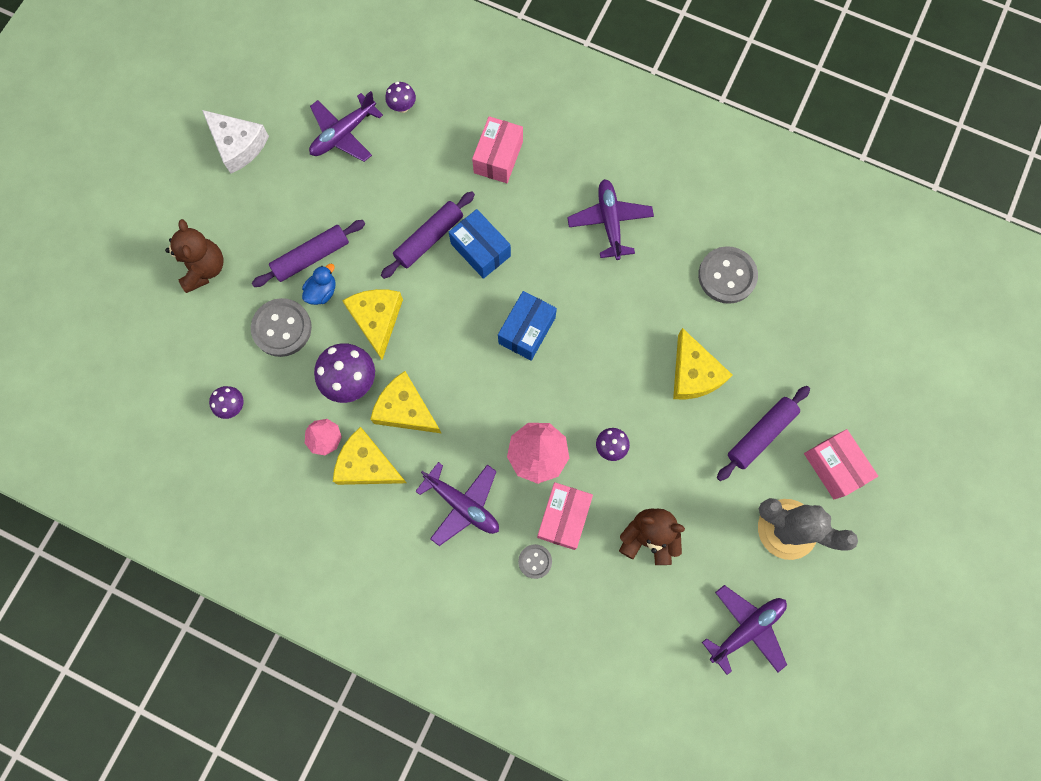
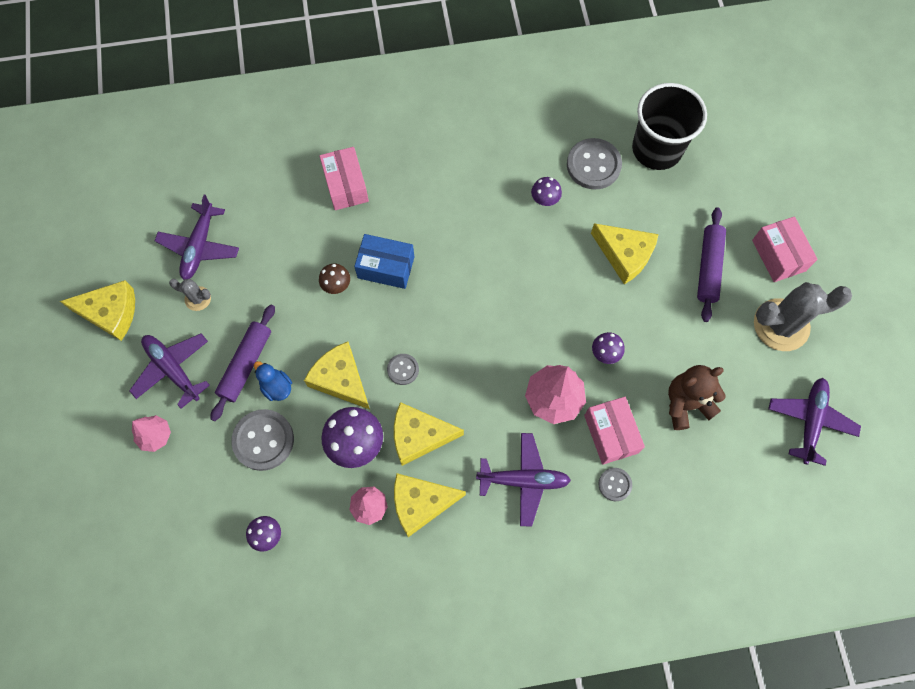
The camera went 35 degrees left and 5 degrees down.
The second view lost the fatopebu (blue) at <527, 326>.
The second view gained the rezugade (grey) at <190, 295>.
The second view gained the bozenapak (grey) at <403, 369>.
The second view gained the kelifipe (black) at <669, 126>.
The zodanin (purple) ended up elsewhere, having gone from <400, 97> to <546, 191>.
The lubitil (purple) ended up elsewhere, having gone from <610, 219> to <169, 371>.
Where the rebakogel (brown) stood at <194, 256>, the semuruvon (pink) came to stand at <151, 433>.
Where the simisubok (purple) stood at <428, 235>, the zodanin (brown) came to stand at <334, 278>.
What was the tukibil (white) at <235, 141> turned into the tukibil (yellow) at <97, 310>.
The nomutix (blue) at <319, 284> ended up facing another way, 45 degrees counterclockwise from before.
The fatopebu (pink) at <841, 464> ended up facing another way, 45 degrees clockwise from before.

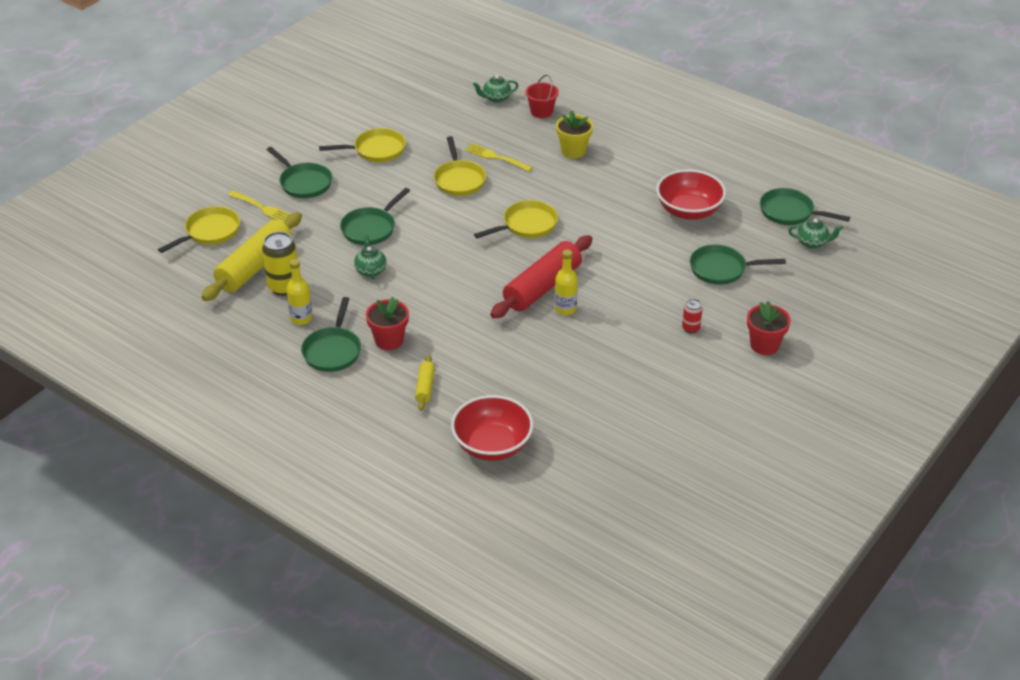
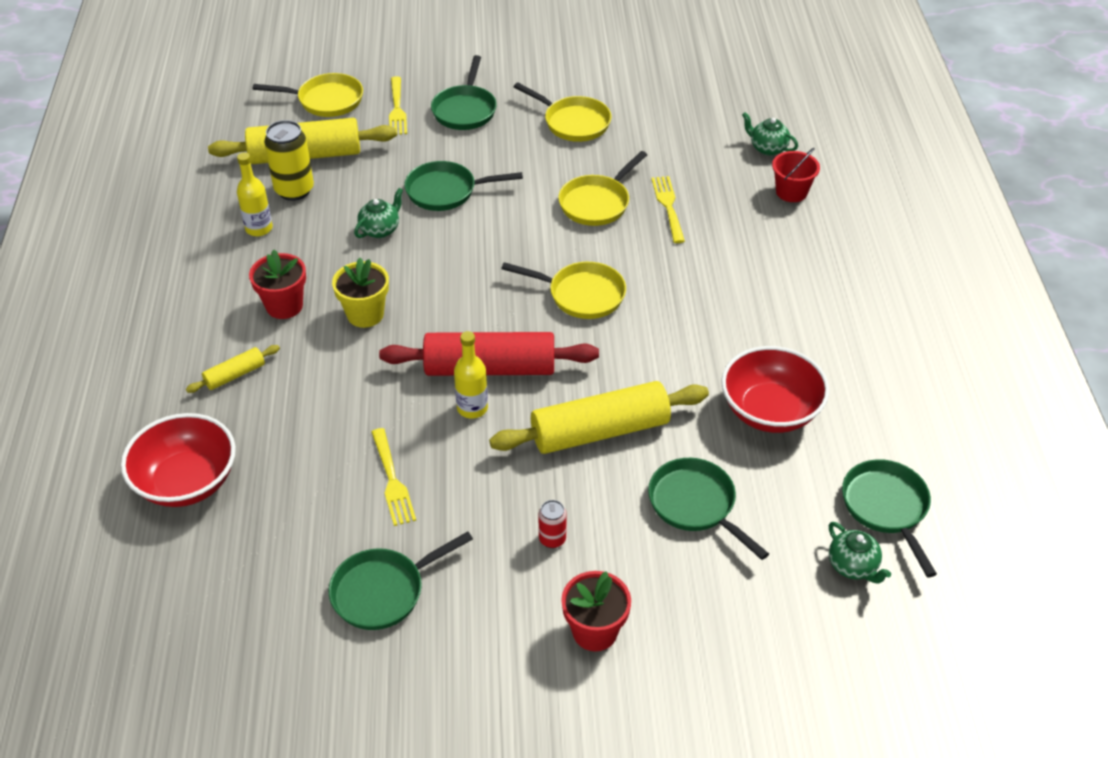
The camera went 50 degrees right and 5 degrees up.
The second view gained the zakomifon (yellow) at <393, 477>.
The second view gained the simisubok (yellow) at <599, 417>.
The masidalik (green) ended up elsewhere, having gone from <331, 334> to <401, 580>.
The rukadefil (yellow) ended up elsewhere, having gone from <574, 134> to <360, 293>.

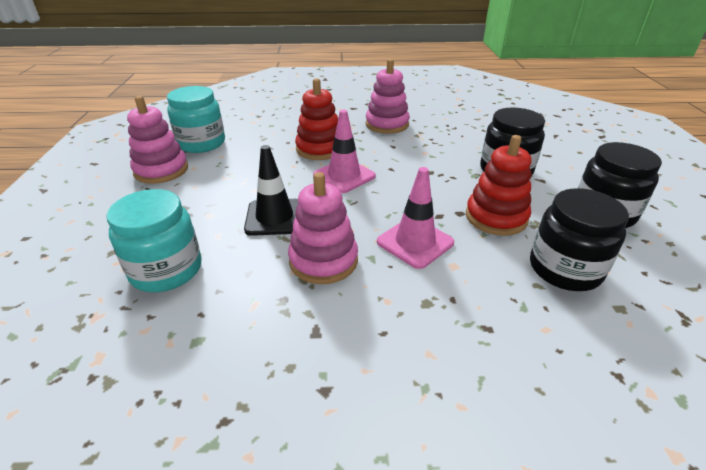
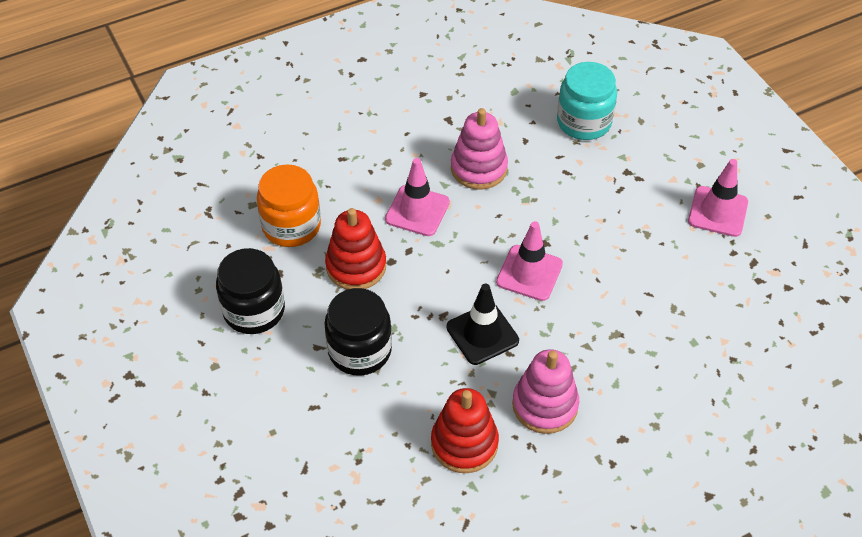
The camera went 155 degrees right and 15 degrees up.
The second view lost the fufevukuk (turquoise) at <196, 119>.
The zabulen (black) ended up elsewhere, having gone from <271, 190> to <483, 324>.
The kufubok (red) ended up elsewhere, having gone from <316, 119> to <465, 430>.
Where the kufubok (pink) stood at <157, 140>, the zabulen (pink) came to stand at <718, 198>.
What was the fufevukuk (black) at <579, 239> turned into the fufevukuk (orange) at <289, 205>.

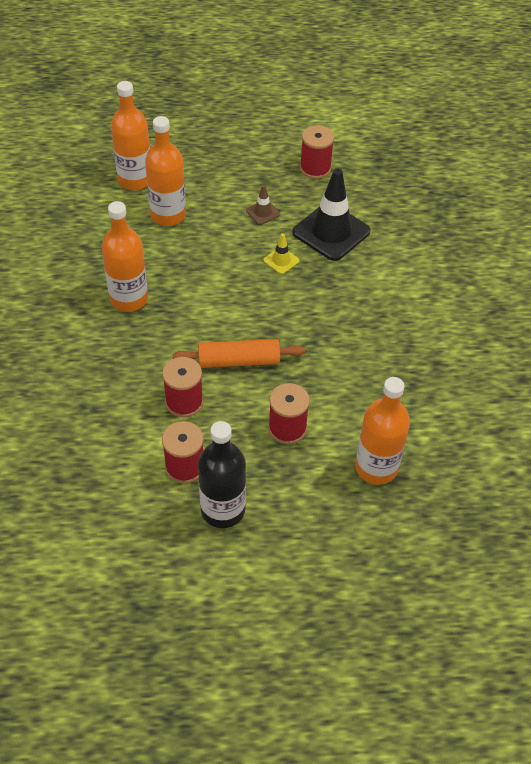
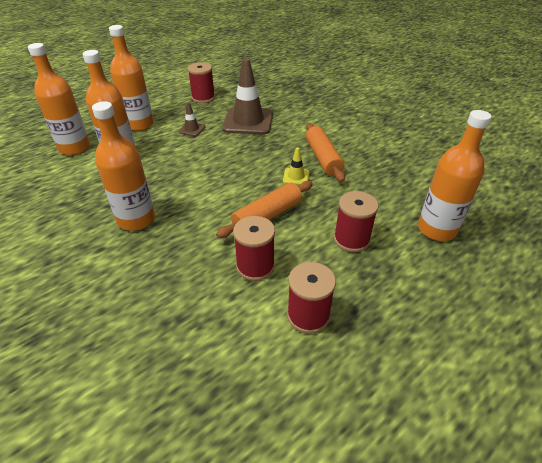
The camera went 35 degrees left and 10 degrees down.
The second view lost the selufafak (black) at <222, 474>.
The second view gained the selufafak (orange) at <131, 78>.
The second view gained the simisubok (orange) at <325, 152>.
The zabulen (yellow) ended up elsewhere, having gone from <281, 253> to <296, 166>.
What was the zabulen (black) at <331, 214> turned into the zabulen (brown) at <247, 96>.

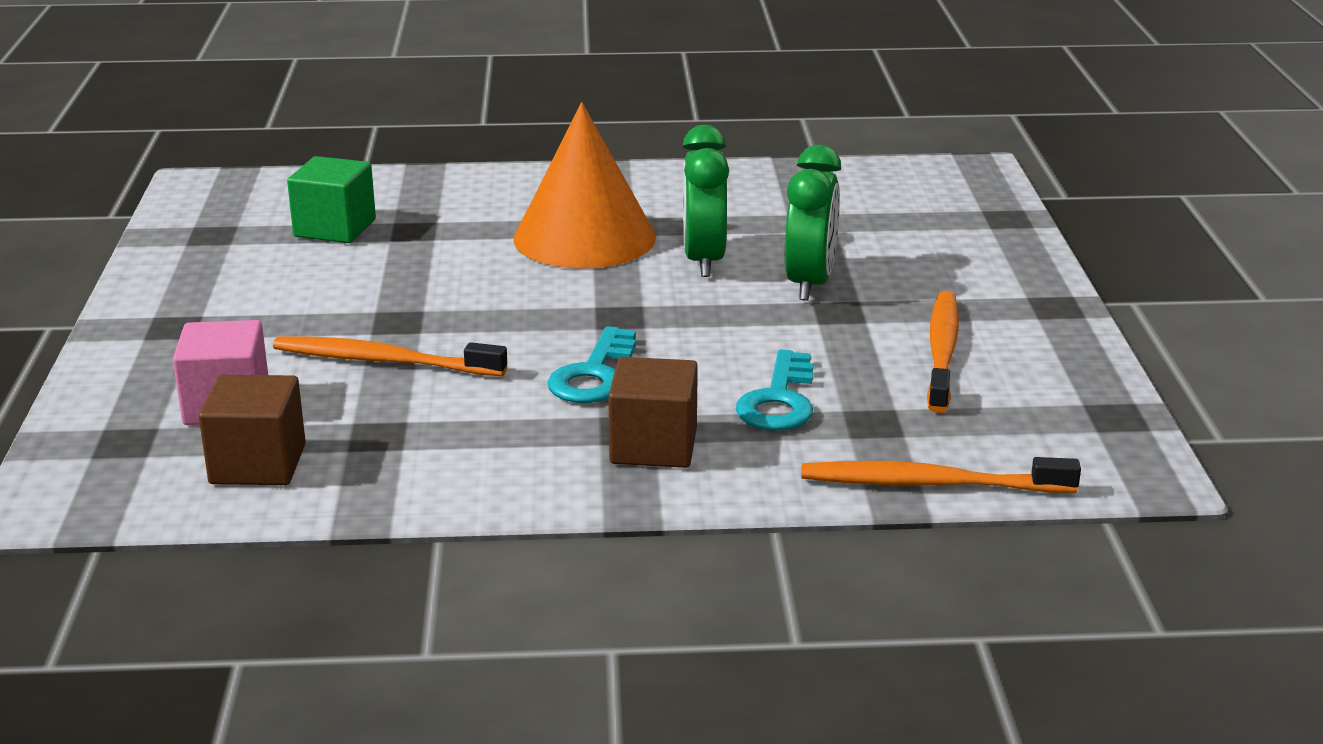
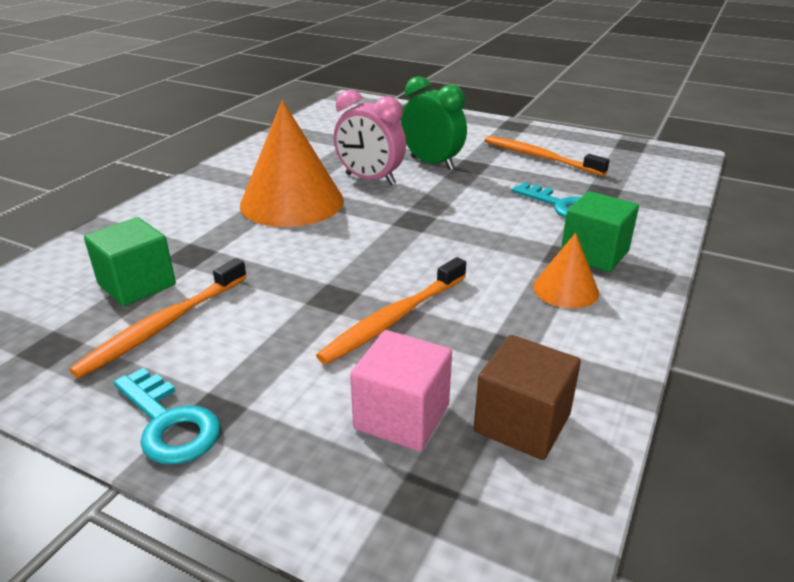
The camera went 60 degrees left and 5 degrees up.
The second view gained the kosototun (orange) at <566, 271>.
The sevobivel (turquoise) ended up elsewhere, having gone from <591, 364> to <167, 416>.
The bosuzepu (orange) ended up elsewhere, having gone from <941, 475> to <158, 318>.
What was the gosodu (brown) at <653, 412> turned into the gosodu (green) at <600, 231>.
What was the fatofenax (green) at <705, 201> turned into the fatofenax (pink) at <370, 137>.

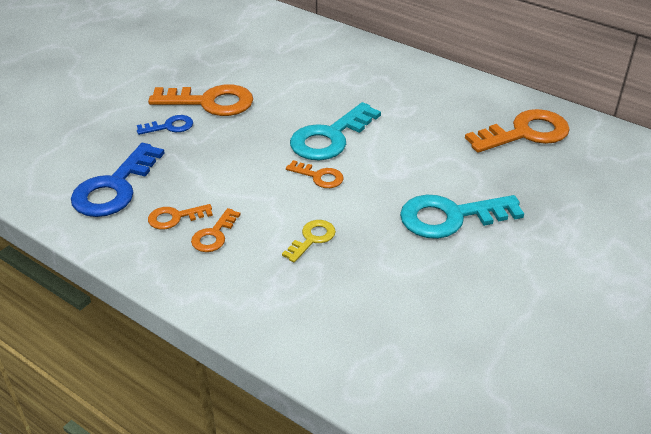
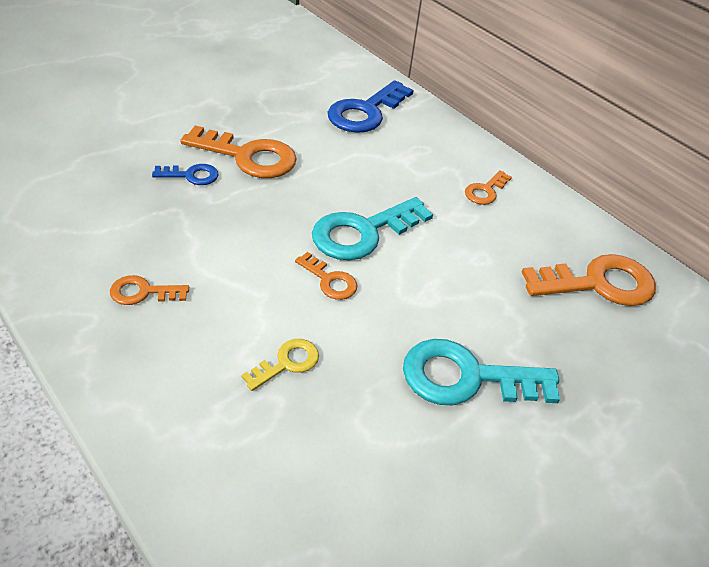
The camera went 10 degrees right and 5 degrees up.
The sevobivel (blue) ended up elsewhere, having gone from <118, 180> to <371, 106>.
The sevobivel (orange) ended up elsewhere, having gone from <216, 230> to <488, 187>.

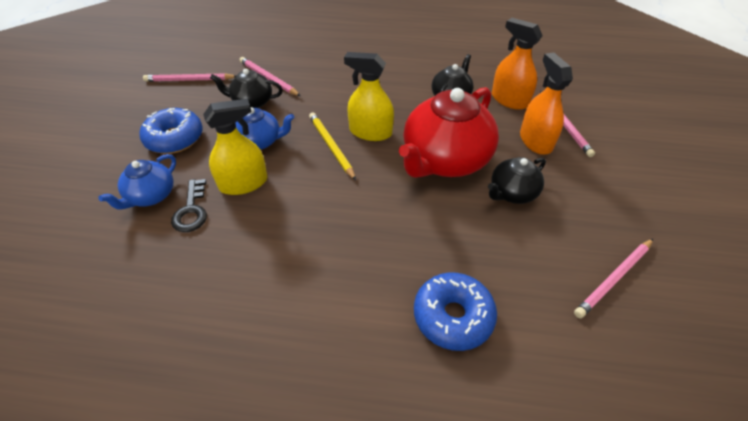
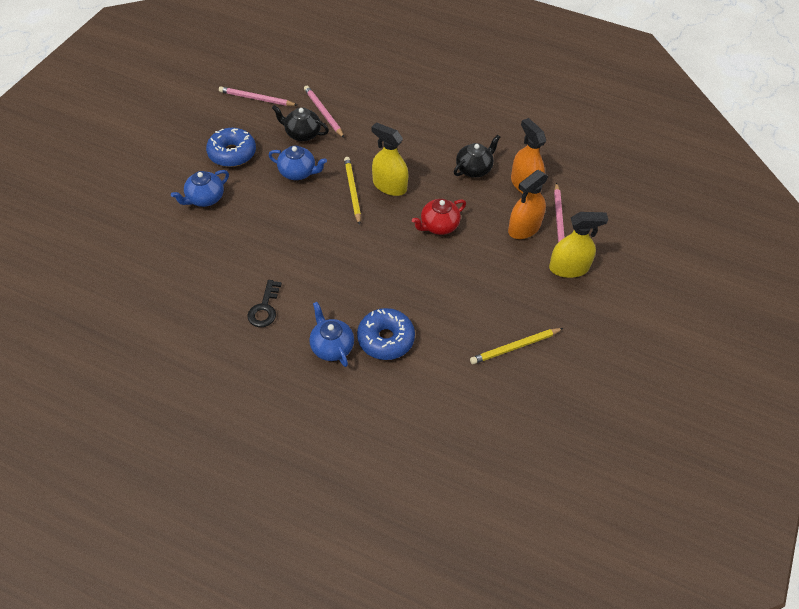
The camera went 15 degrees right and 5 degrees up.
The second view lost the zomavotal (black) at <517, 180>.
The second view gained the zomavotal (blue) at <331, 334>.
The sevobivel (black) ended up elsewhere, having gone from <189, 205> to <264, 303>.
The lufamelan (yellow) ended up elsewhere, having gone from <235, 147> to <578, 245>.
What was the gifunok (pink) at <613, 278> turned into the gifunok (yellow) at <516, 346>.
The lufamelan (orange) at <546, 104> ended up facing another way, 135 degrees counterclockwise from before.
The size of the zomavotal (red) at <449, 132> changed by a factor of 0.52.

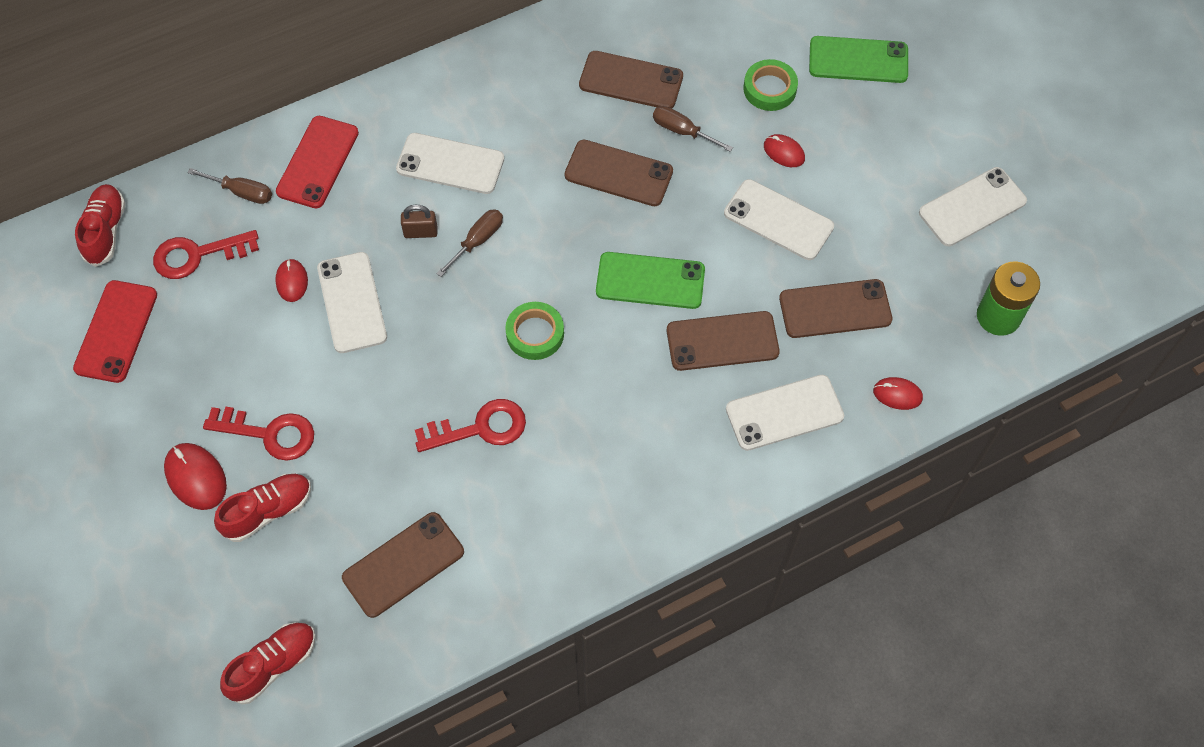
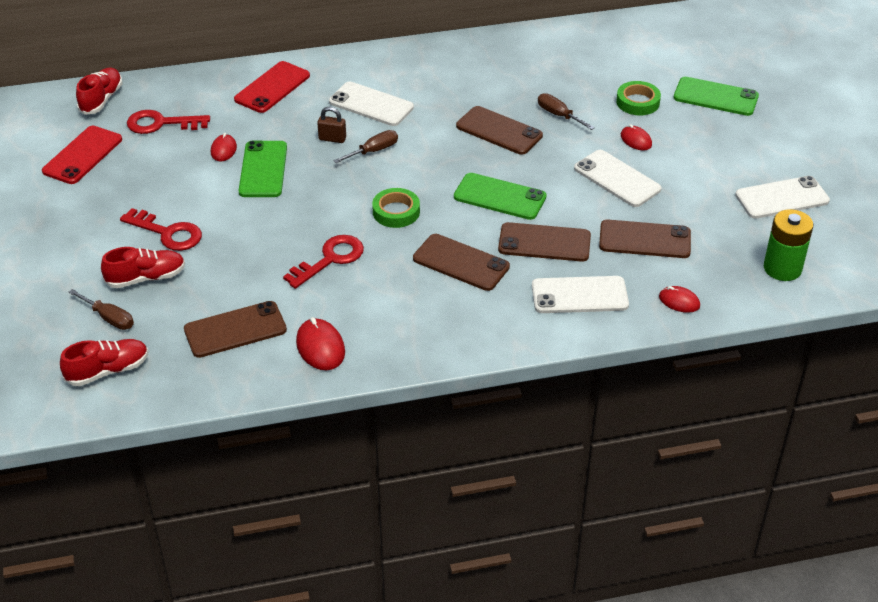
The camera went 15 degrees right and 20 degrees down.
The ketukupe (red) ended up elsewhere, having gone from <195, 476> to <320, 344>.
The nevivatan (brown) ended up elsewhere, having gone from <229, 186> to <101, 309>.
The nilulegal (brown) ended up elsewhere, having gone from <631, 80> to <461, 262>.
What was the nilulegal (white) at <352, 302> turned into the nilulegal (green) at <262, 168>.
The sevobivel (red) at <470, 425> ended up facing another way, 45 degrees counterclockwise from before.

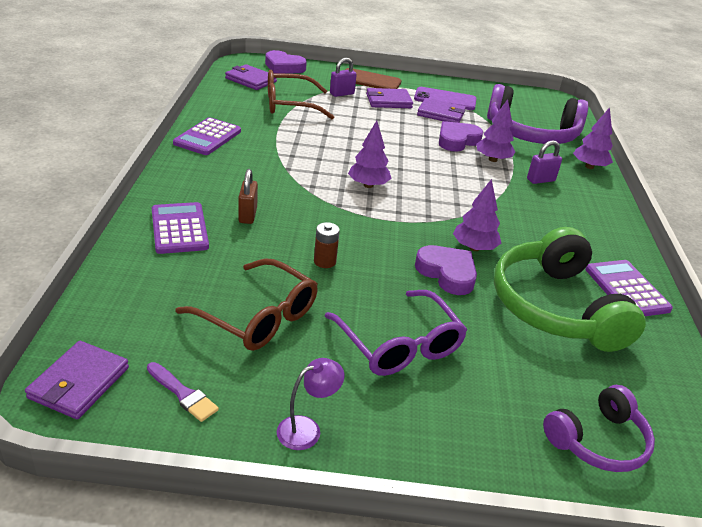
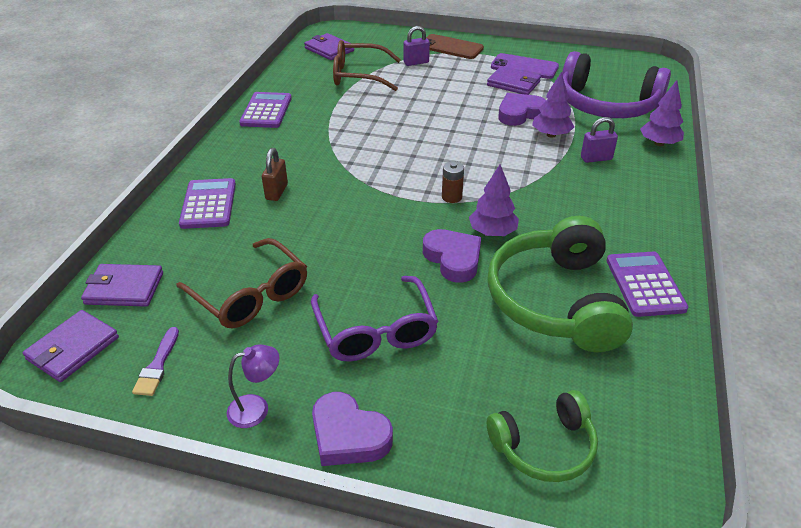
The camera went 15 degrees right and 5 degrees up.
The second view lost the semuruvon (purple) at <370, 154>.
The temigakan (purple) ended up elsewhere, having gone from <286, 62> to <352, 429>.
The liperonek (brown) ended up elsewhere, having gone from <327, 245> to <453, 182>.
The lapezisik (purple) ended up elsewhere, having gone from <389, 98> to <122, 285>.
What was the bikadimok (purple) at <599, 428> turned into the bikadimok (green) at <542, 436>.
The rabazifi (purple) at <183, 392> ended up facing another way, 45 degrees clockwise from before.
The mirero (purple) at <207, 136> ended up facing another way, 150 degrees clockwise from before.

